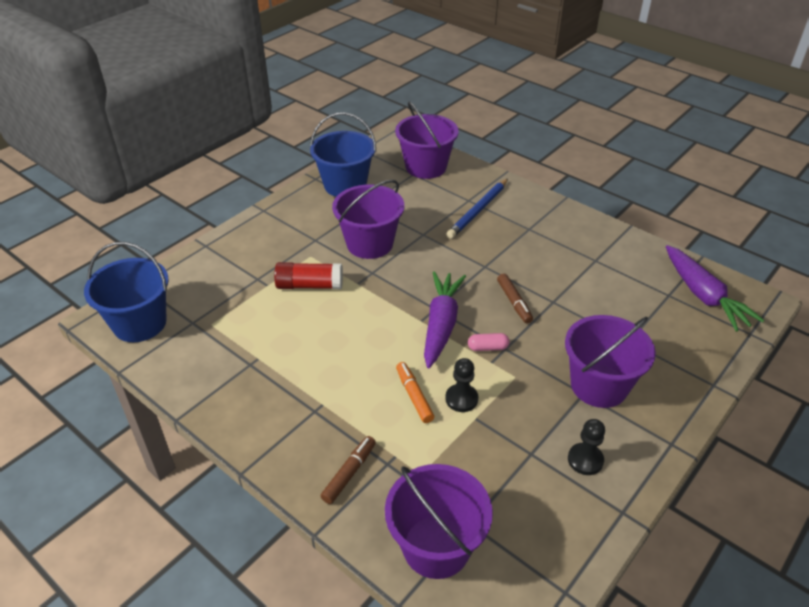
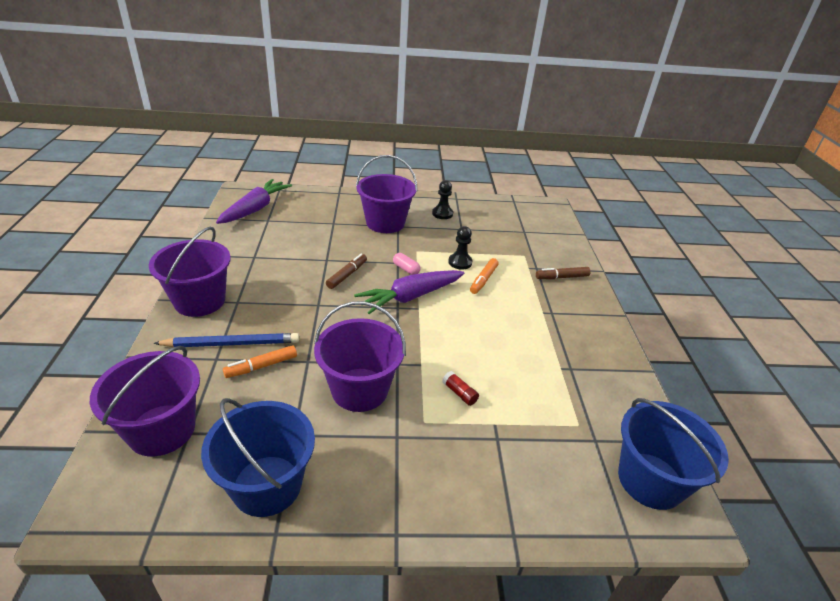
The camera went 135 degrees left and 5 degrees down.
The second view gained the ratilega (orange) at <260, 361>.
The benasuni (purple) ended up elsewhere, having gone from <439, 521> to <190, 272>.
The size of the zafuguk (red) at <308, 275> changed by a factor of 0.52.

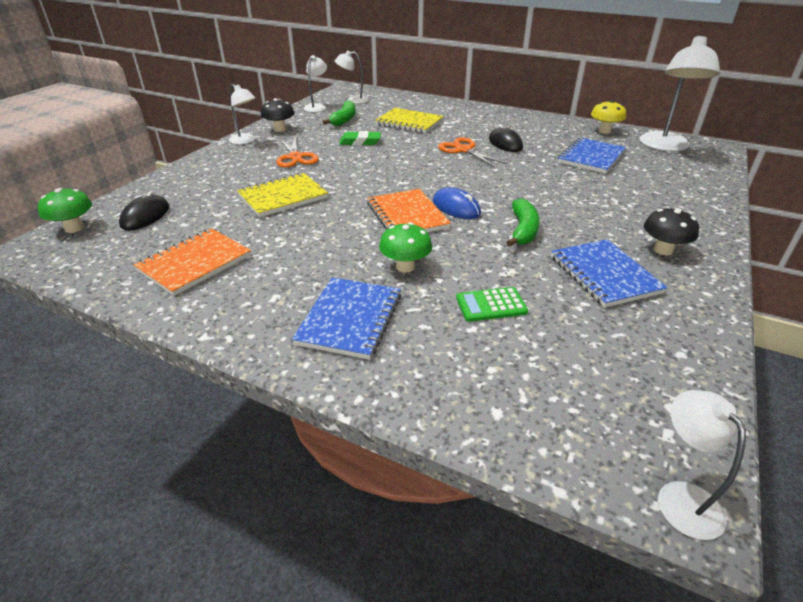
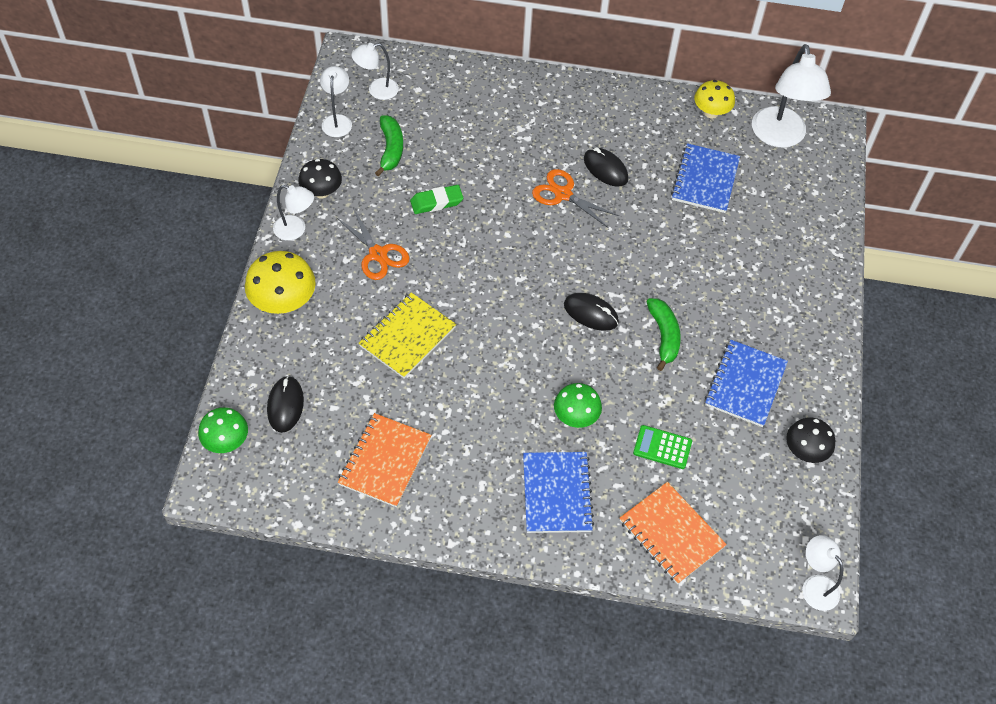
The camera went 20 degrees left and 20 degrees up.
The second view lost the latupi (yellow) at <409, 120>.
The second view gained the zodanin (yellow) at <280, 282>.
The latupi (orange) ended up elsewhere, having gone from <409, 210> to <673, 533>.
The zodanin (black) ended up elsewhere, having gone from <671, 231> to <810, 440>.
What was the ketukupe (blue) at <457, 203> turned into the ketukupe (black) at <591, 312>.
The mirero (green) at <492, 304> ended up facing another way, 45 degrees clockwise from before.
The latupi (blue) at <609, 273> ended up facing another way, 60 degrees clockwise from before.

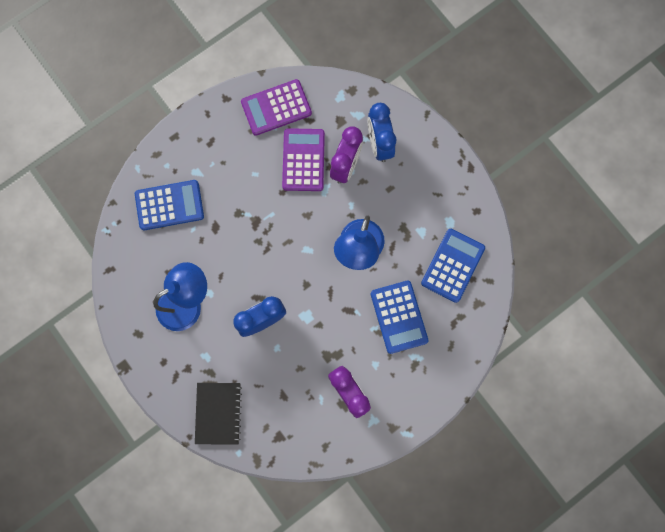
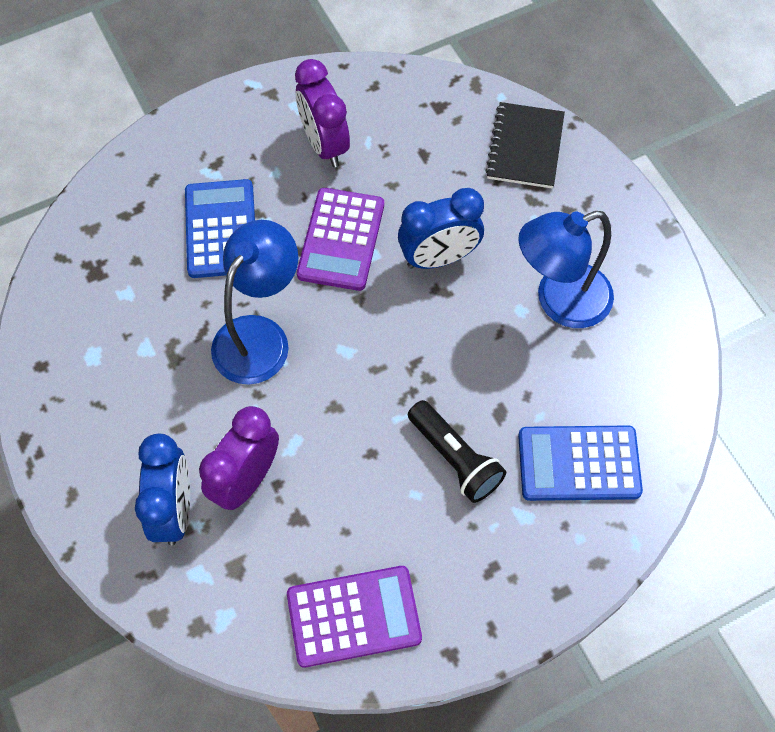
The camera went 170 degrees left and 15 degrees down.
The second view lost the mirero (blue) at <453, 266>.
The second view gained the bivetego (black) at <457, 451>.
The mirero (purple) ended up elsewhere, having gone from <303, 159> to <340, 239>.

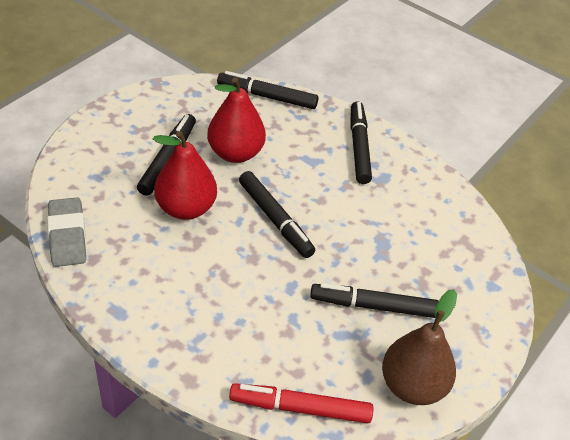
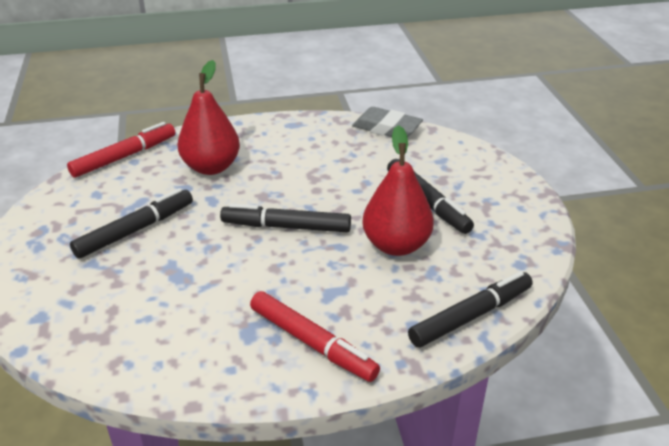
The camera went 135 degrees right and 10 degrees down.
The second view lost the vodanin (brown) at <419, 347>.
The vodanin (red) ended up elsewhere, having gone from <185, 175> to <209, 117>.
What was the ratilega (black) at <361, 142> turned into the ratilega (red) at <315, 336>.

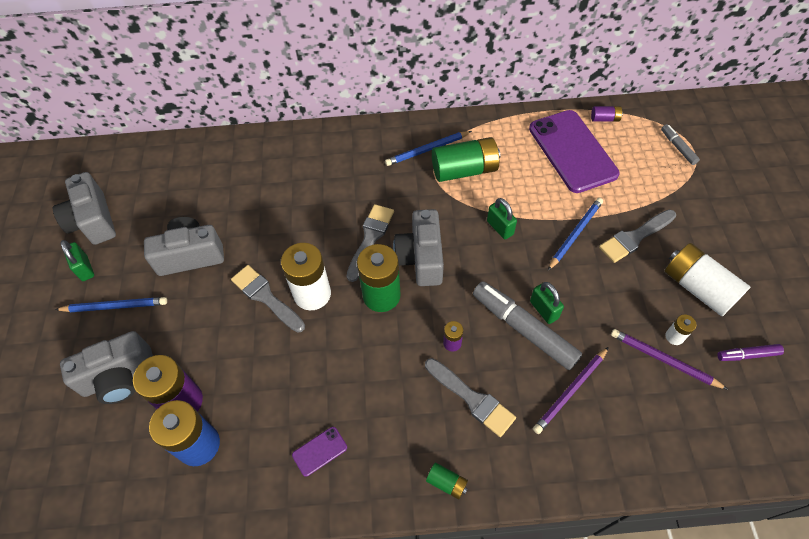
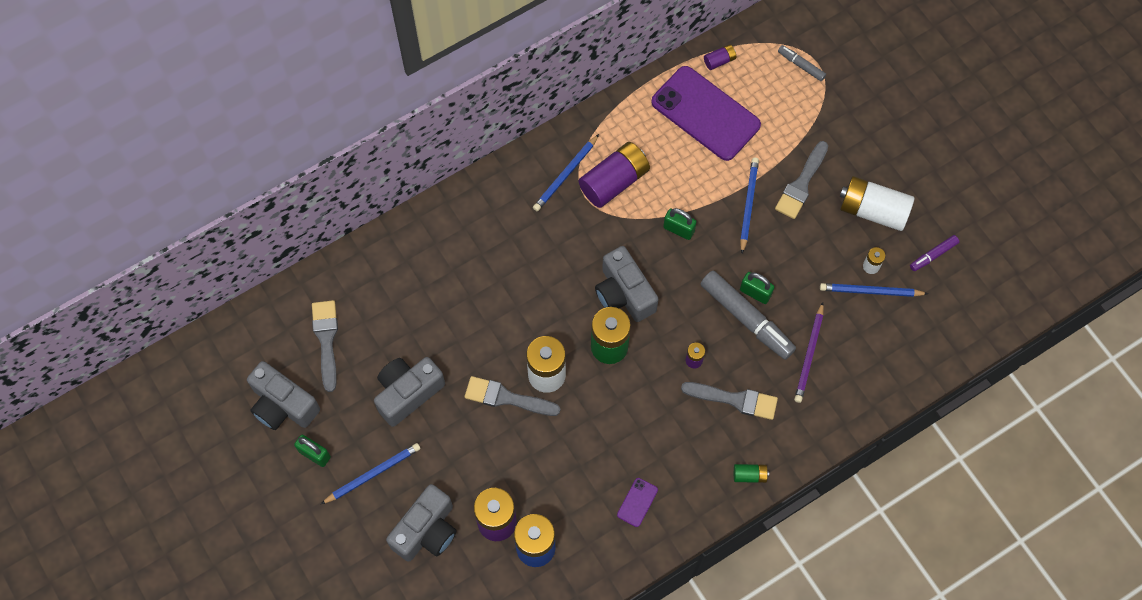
The camera went 30 degrees left and 10 degrees up.
The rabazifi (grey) ended up elsewhere, having gone from <370, 243> to <325, 346>.
What was the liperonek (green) at <466, 159> turned into the liperonek (purple) at <614, 175>.
What was the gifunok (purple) at <669, 359> turned into the gifunok (blue) at <874, 290>.
The ratilega (grey) at <527, 325> ended up facing another way, 150 degrees counterclockwise from before.

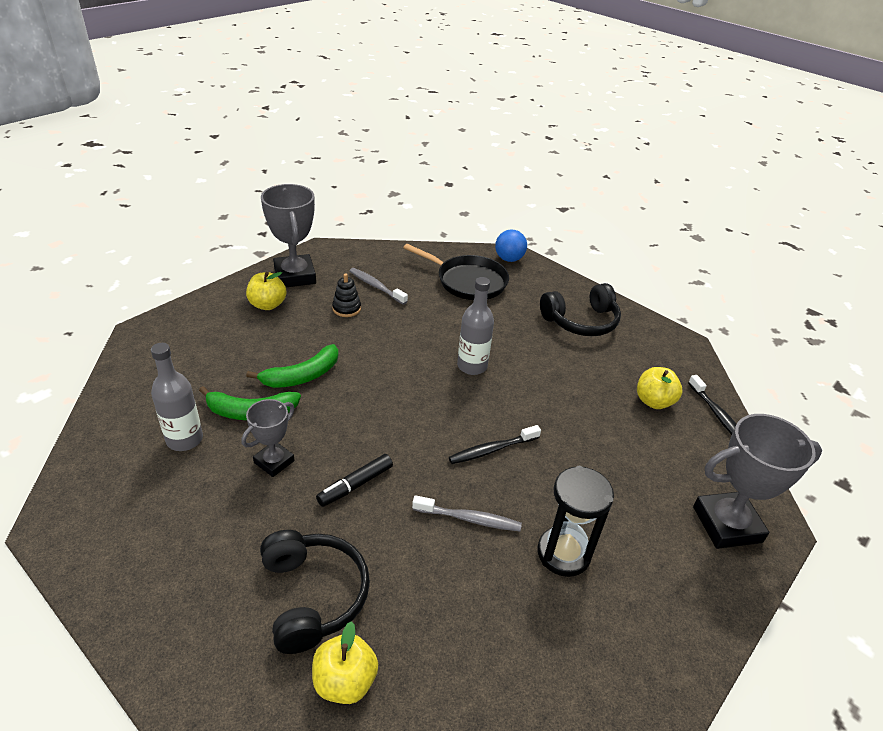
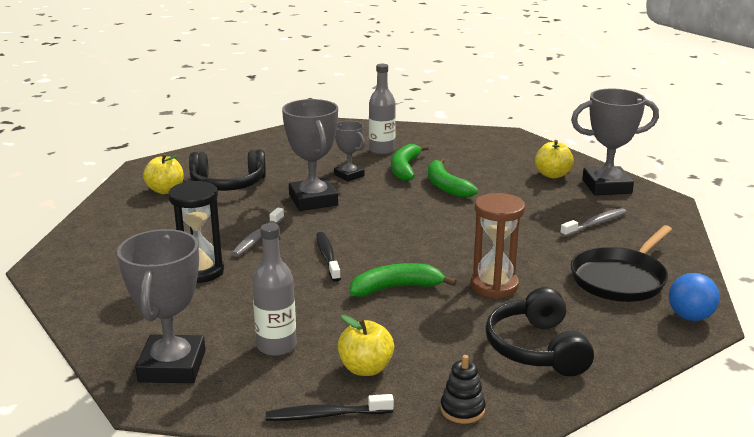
The camera went 105 degrees right and 15 degrees down.
The second view gained the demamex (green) at <403, 280>.
The second view gained the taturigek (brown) at <498, 246>.
The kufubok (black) ended up elsewhere, having gone from <346, 295> to <463, 389>.
The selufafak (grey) ended up elsewhere, having gone from <475, 326> to <274, 289>.
Where the ratilega (black) stood at <354, 480>, the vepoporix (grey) came to stand at <310, 155>.

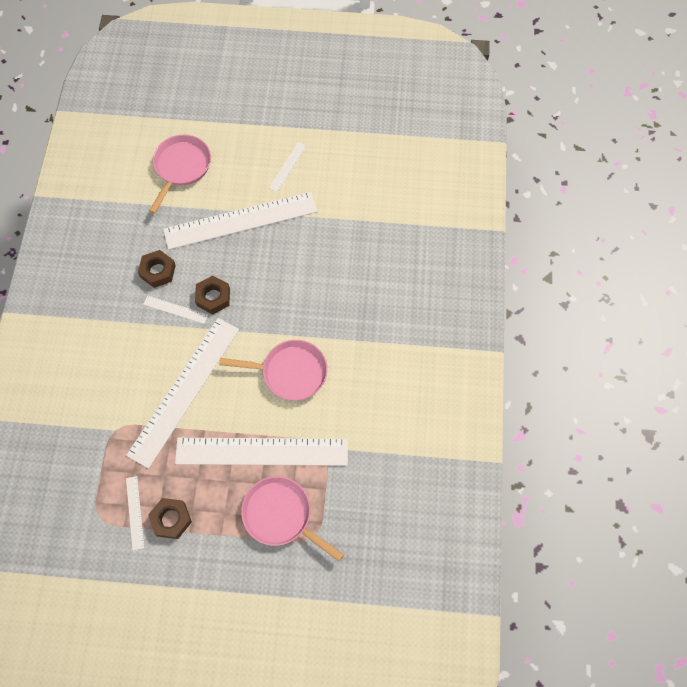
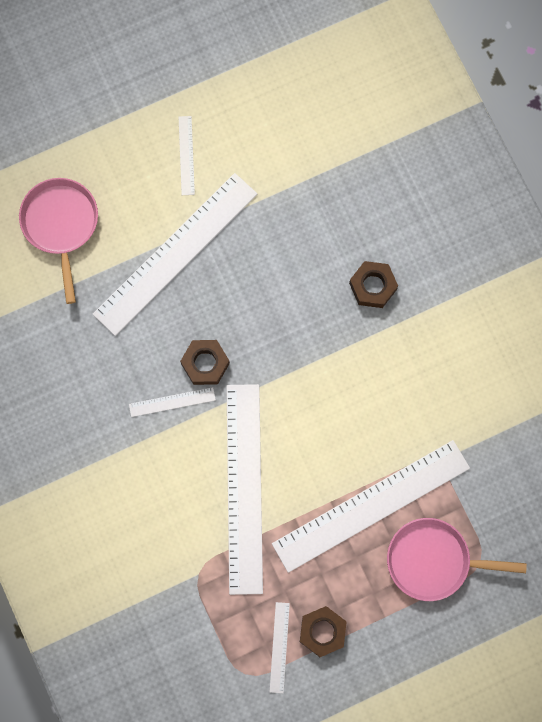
The camera went 30 degrees left and 10 degrees up.
The second view lost the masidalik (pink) at <273, 370>.
The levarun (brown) ended up elsewhere, having gone from <157, 269> to <373, 284>.
The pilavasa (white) at <135, 513> ended up facing another way, 45 degrees clockwise from before.

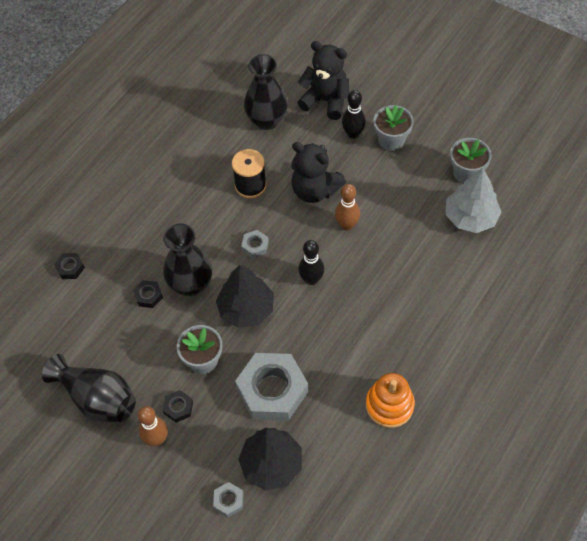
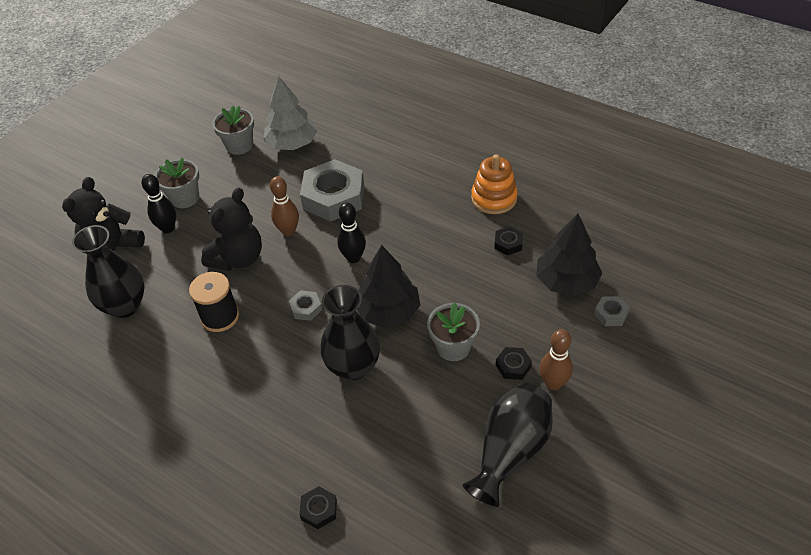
The camera went 90 degrees left and 10 degrees down.
The levarun (black) ended up elsewhere, having gone from <148, 294> to <508, 240>.
The levarun (grey) ended up elsewhere, having gone from <271, 387> to <332, 190>.

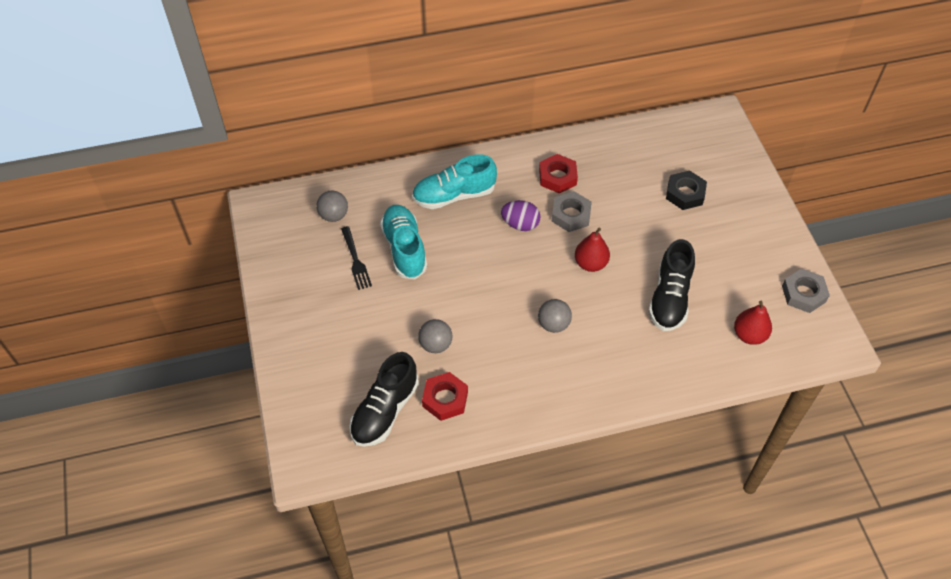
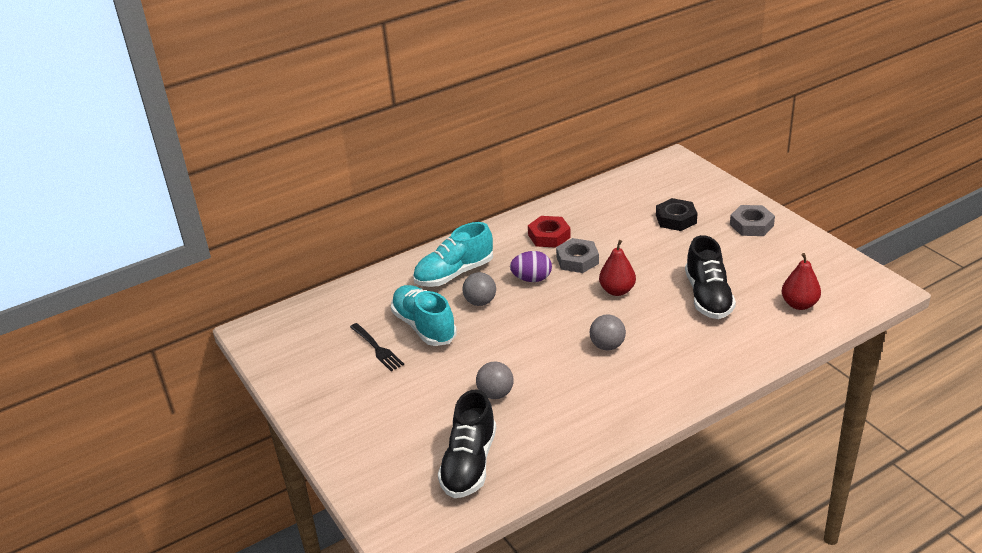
The camera went 15 degrees left and 20 degrees down.
The second view lost the levarun (red) at <445, 396>.
The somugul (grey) ended up elsewhere, having gone from <332, 206> to <479, 289>.
The levarun (grey) ended up elsewhere, having gone from <806, 290> to <752, 220>.

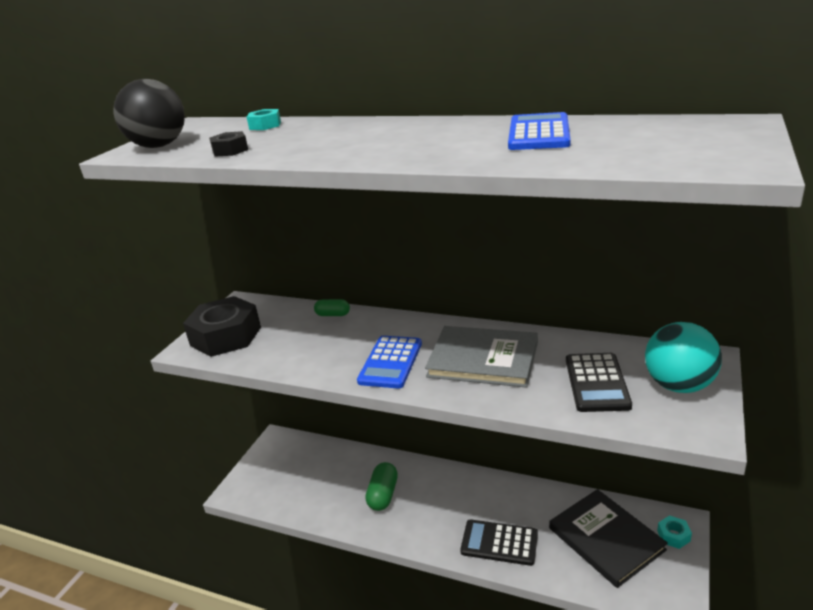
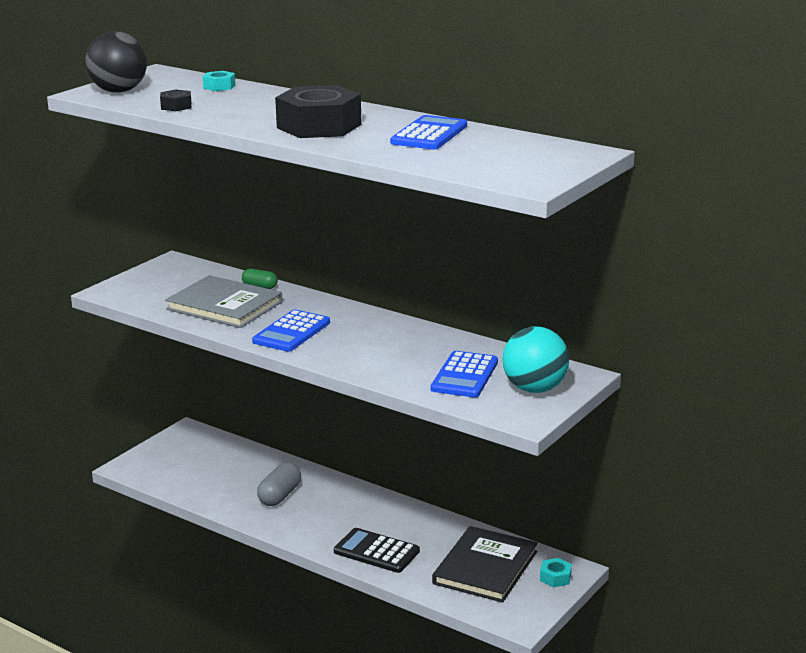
The camera went 10 degrees right and 5 degrees down.
The levarun (black) ended up elsewhere, having gone from <222, 326> to <318, 111>.
The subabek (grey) ended up elsewhere, having gone from <481, 357> to <223, 301>.
What was the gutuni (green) at <381, 486> turned into the gutuni (grey) at <279, 484>.
What was the mirero (black) at <599, 382> turned into the mirero (blue) at <464, 374>.
The subabek (black) at <608, 538> ended up facing another way, 45 degrees clockwise from before.

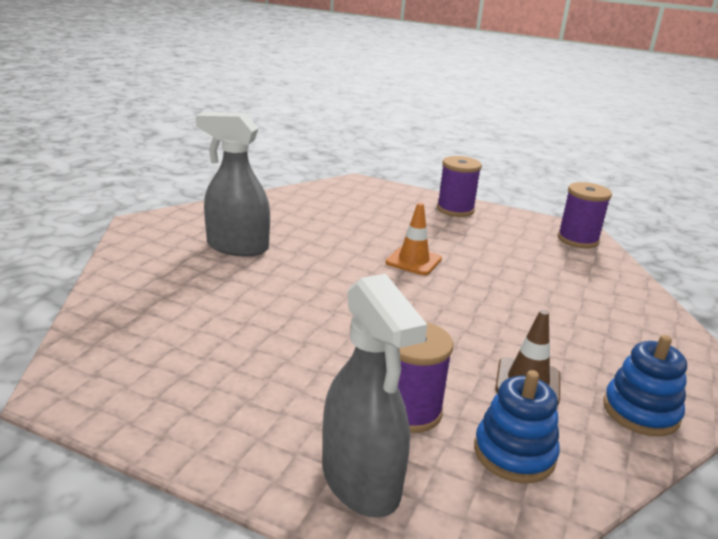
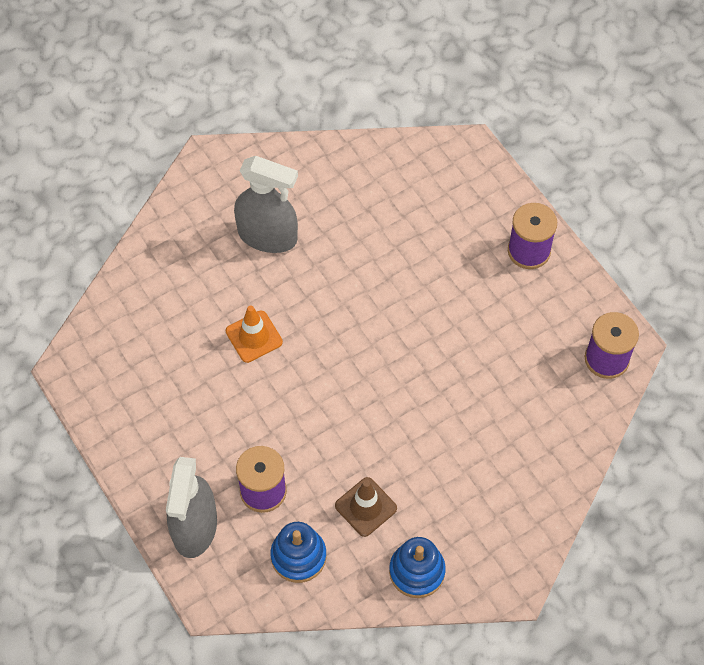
The camera went 35 degrees right and 35 degrees up.
The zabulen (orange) ended up elsewhere, having gone from <414, 239> to <254, 334>.
The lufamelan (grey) at <233, 184> ended up facing another way, 150 degrees clockwise from before.

